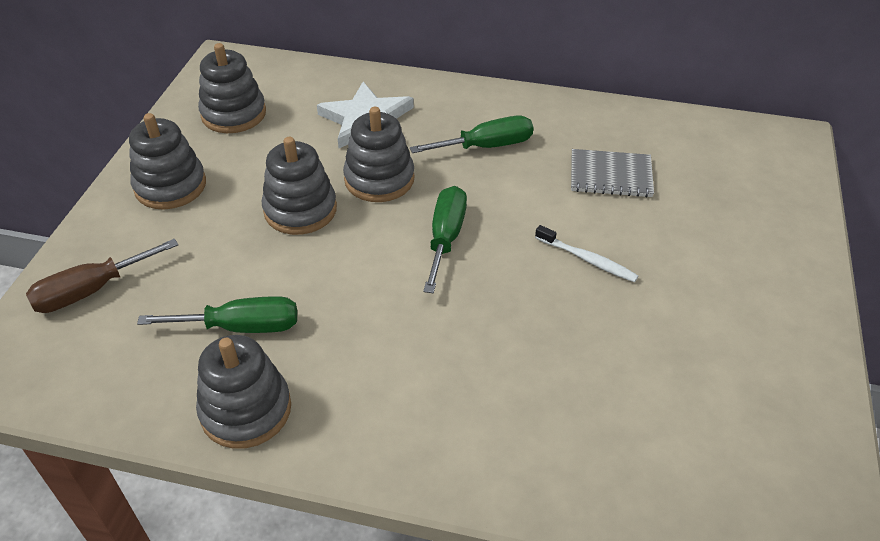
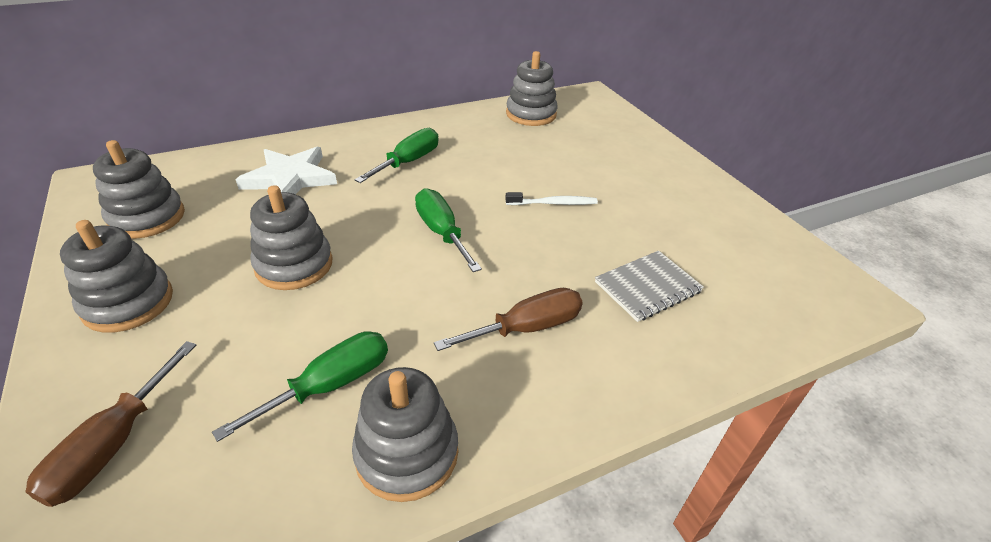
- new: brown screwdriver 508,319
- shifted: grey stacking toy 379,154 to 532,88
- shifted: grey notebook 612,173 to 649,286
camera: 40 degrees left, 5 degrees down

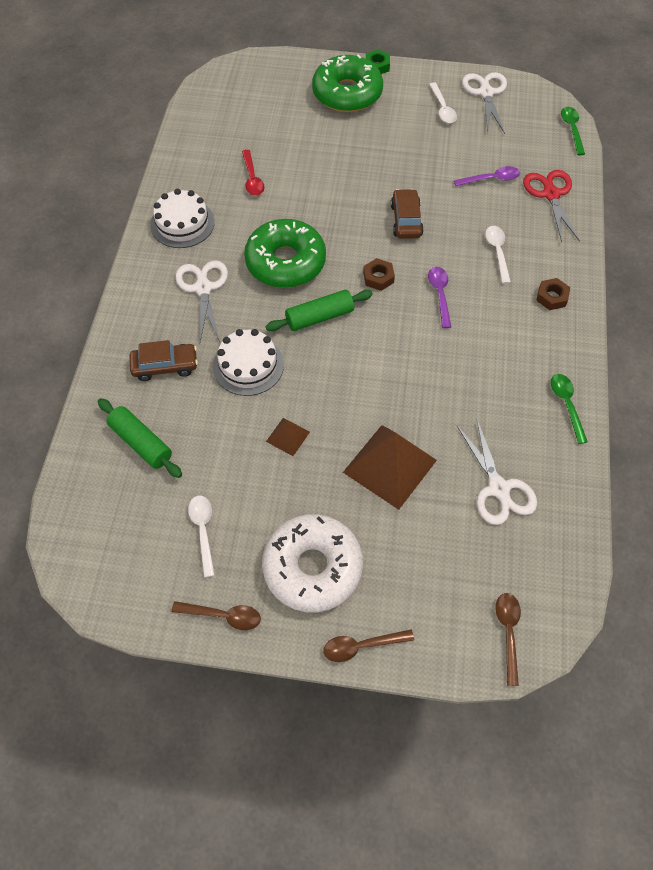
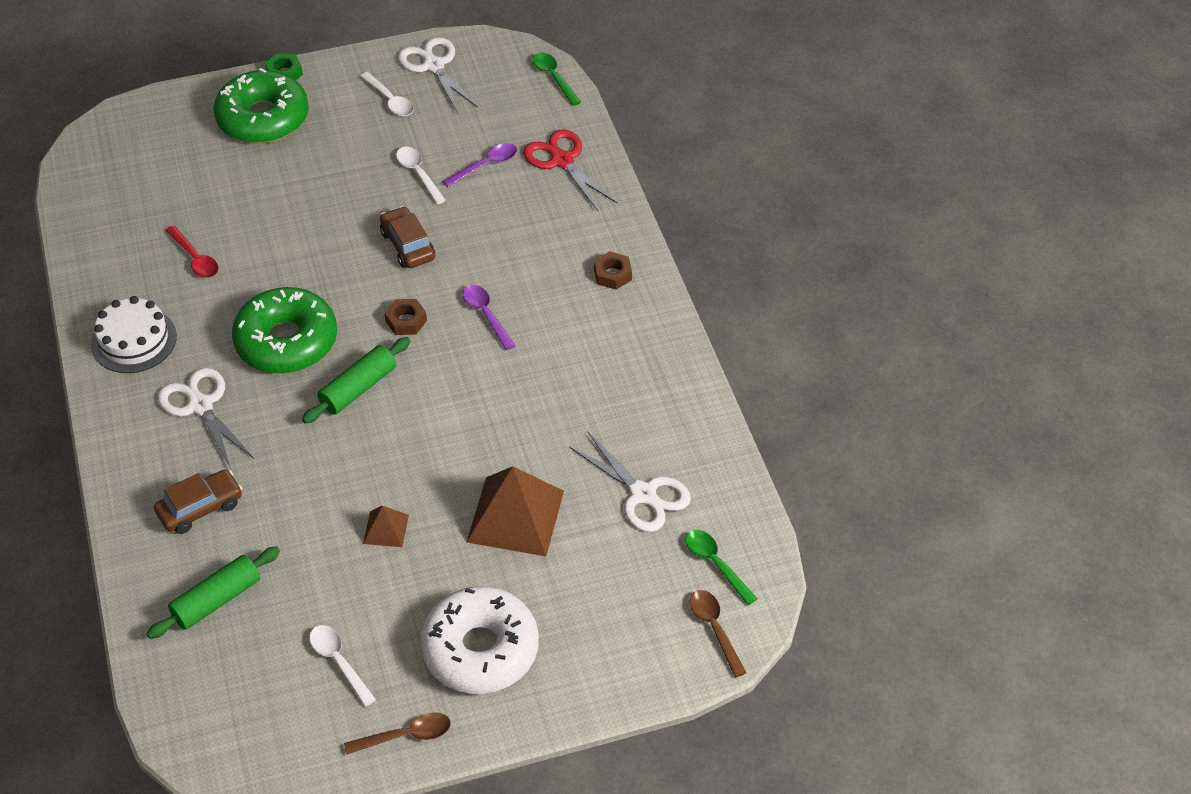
- gone: white cake 248,362
- gone: brown spoon 368,645
- shifted: white spoon 498,255 to 421,175
- shifted: green spoon 569,409 to 721,567
- rotated: green rolling pin 140,438 = 213,592 60 degrees counterclockwise
camera: 25 degrees left, 10 degrees down

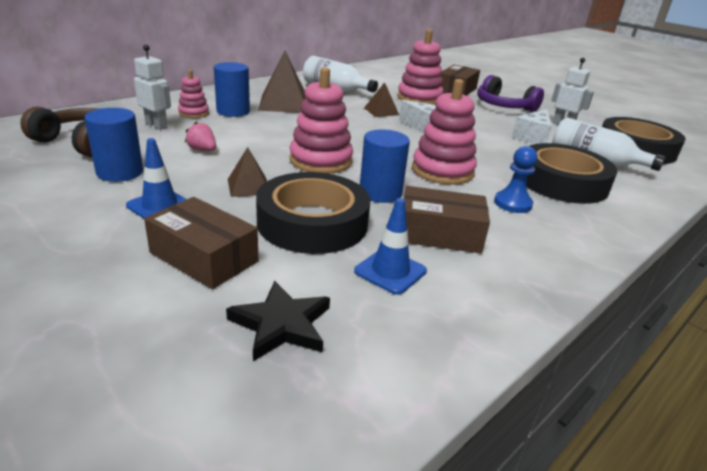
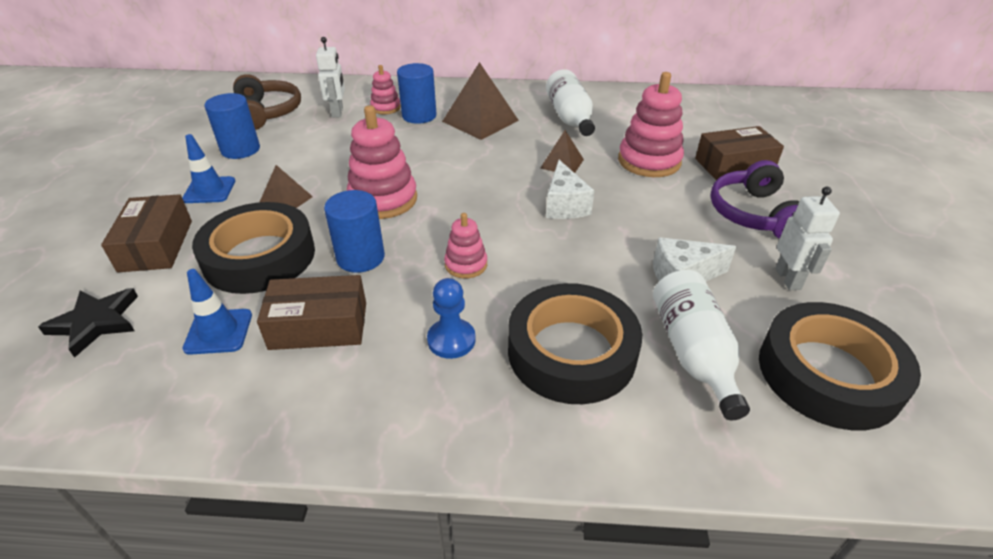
- gone: pink strawberry 200,136
- rotated: brown box 447,219 = 311,312 60 degrees counterclockwise
- scaled: pink stacking toy 444,132 = 465,246 x0.55
camera: 50 degrees right, 10 degrees up

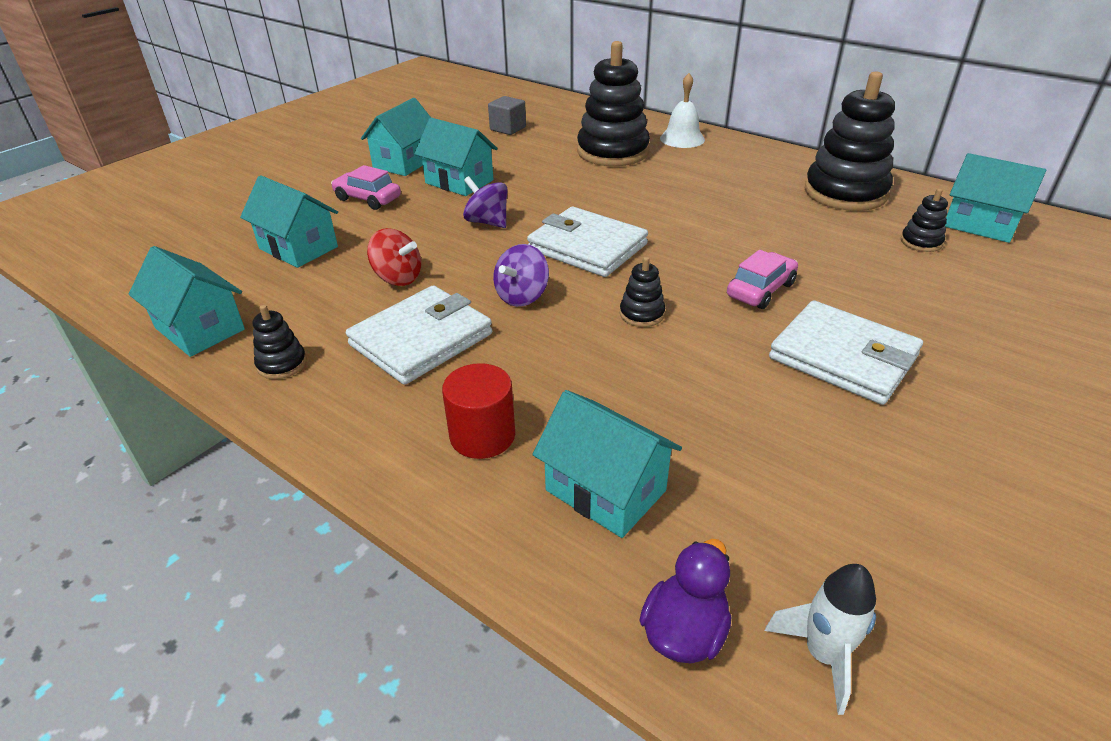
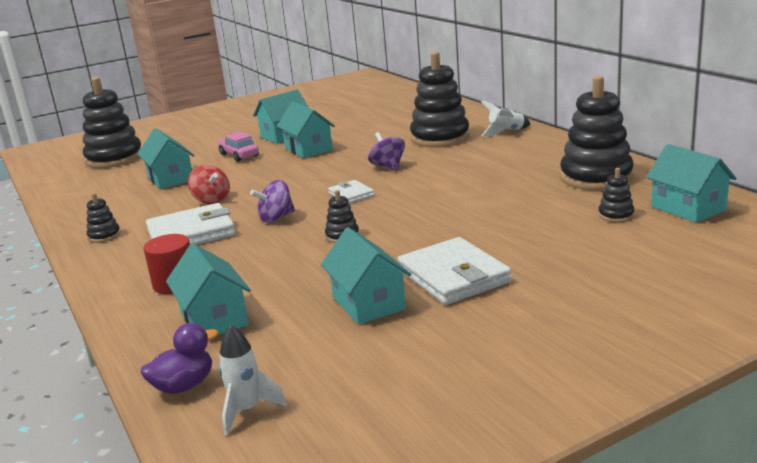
- gone: grey cube 507,115
- gone: pink car 762,279
- new: black stacking toy 112,122
- shifted: turquoise house 187,301 to 366,275
- shifted: purple spinning top 485,202 to 386,151
- swapped: white bell 682,110 to white rocket 505,118
- scaled: white wallet 587,242 = 351,192 x0.53
camera: 25 degrees right, 15 degrees down

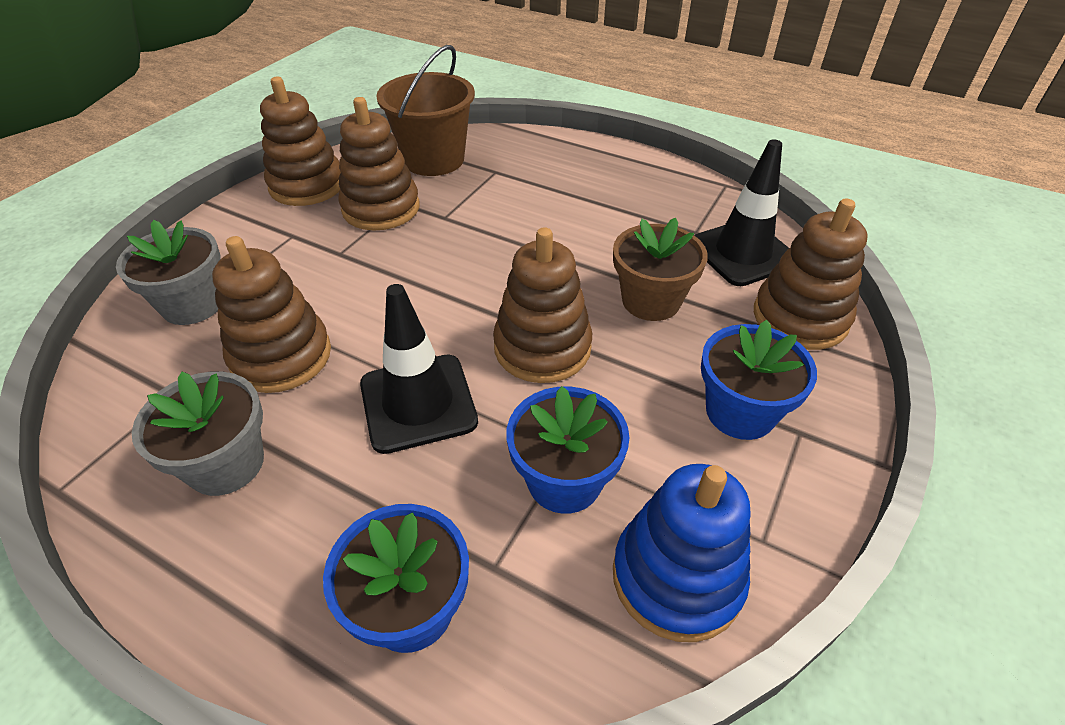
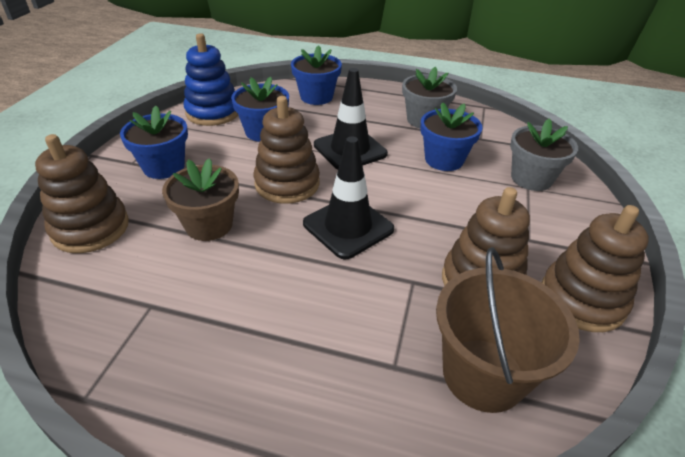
- shifted: black traffic cone 742,213 to 348,198
- swapped: brown stacking toy 271,314 to blue flower pot 451,136
camera: 165 degrees right, 5 degrees down

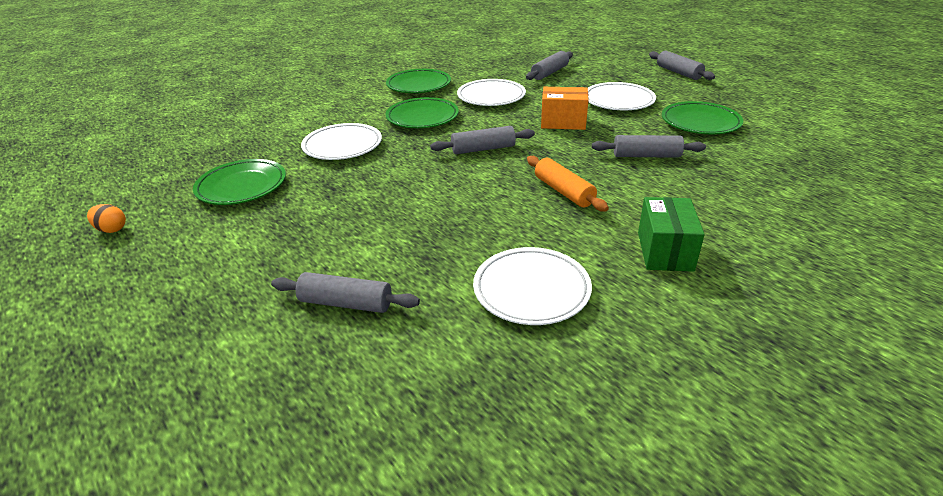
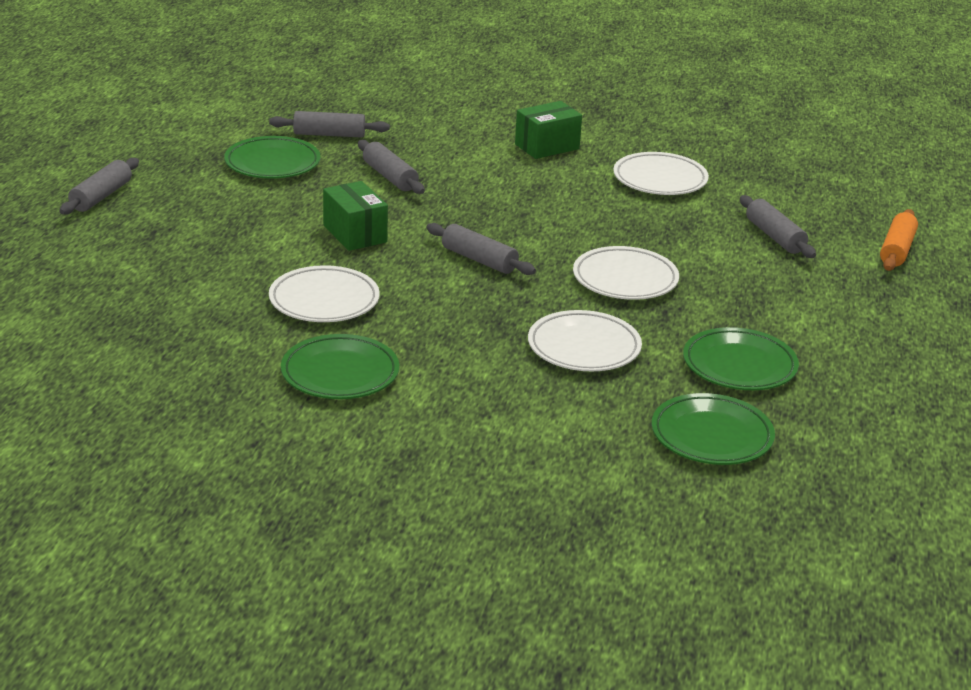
- gone: orange egg 106,218
- shifted: green plate 422,112 to 713,429
- shifted: grey rolling pin 549,65 to 329,124
- shifted: orange rolling pin 568,184 to 899,240
- shifted: white plate 622,96 to 626,273
- repainted: orange box 565,108 to green box 355,216
camera: 130 degrees left, 5 degrees down

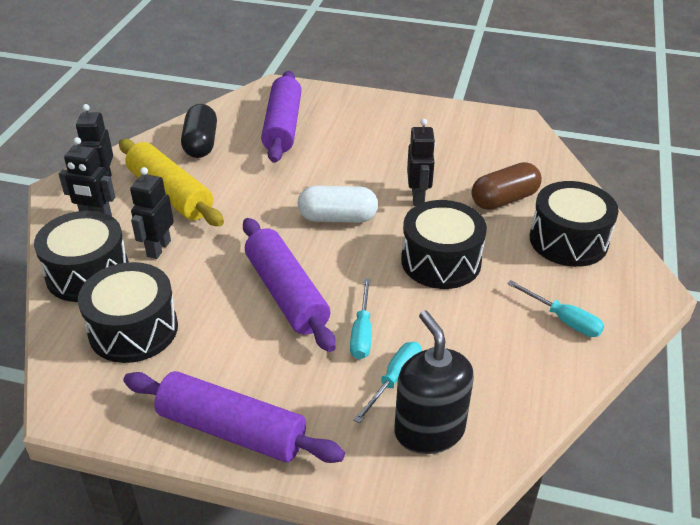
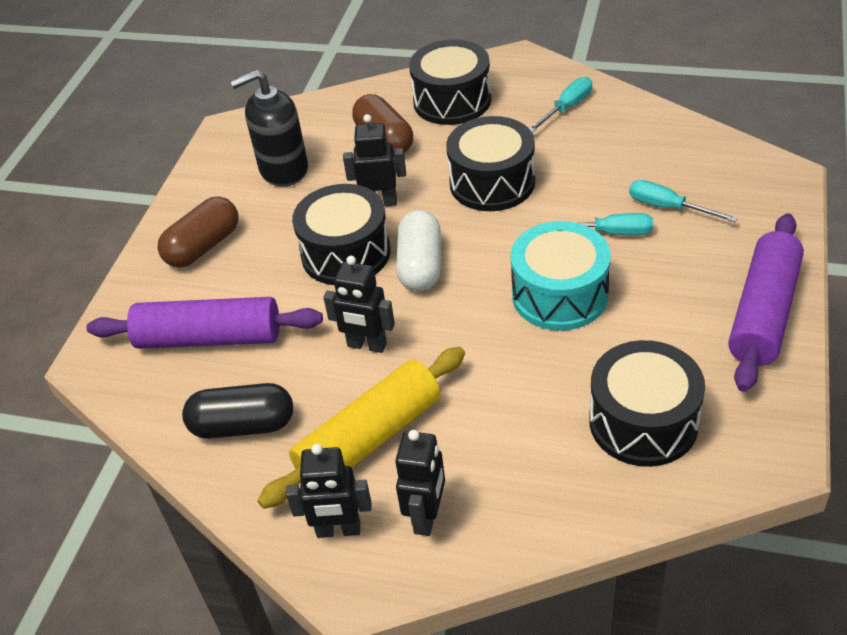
- new: brown capsule 198,232
- shifted: black drum 81,256 to 341,234
- shifted: black robot 152,213 to 359,304
- shifted: black soap dispenser 434,382 to 269,128
- swapped: purple rolling pin 289,285 to turquoise drum 561,276
camera: 85 degrees left, 5 degrees up

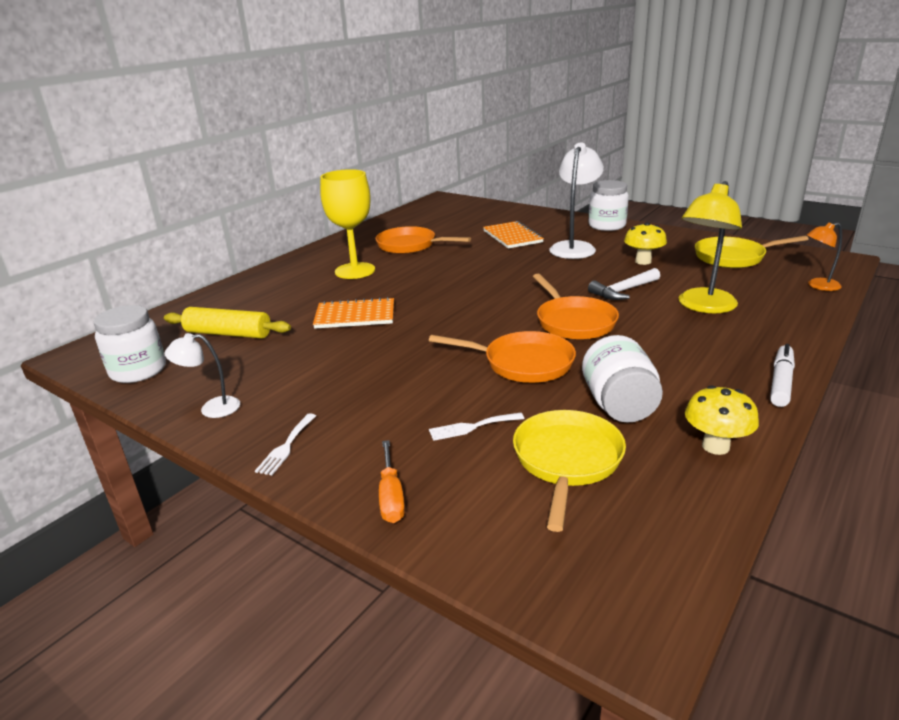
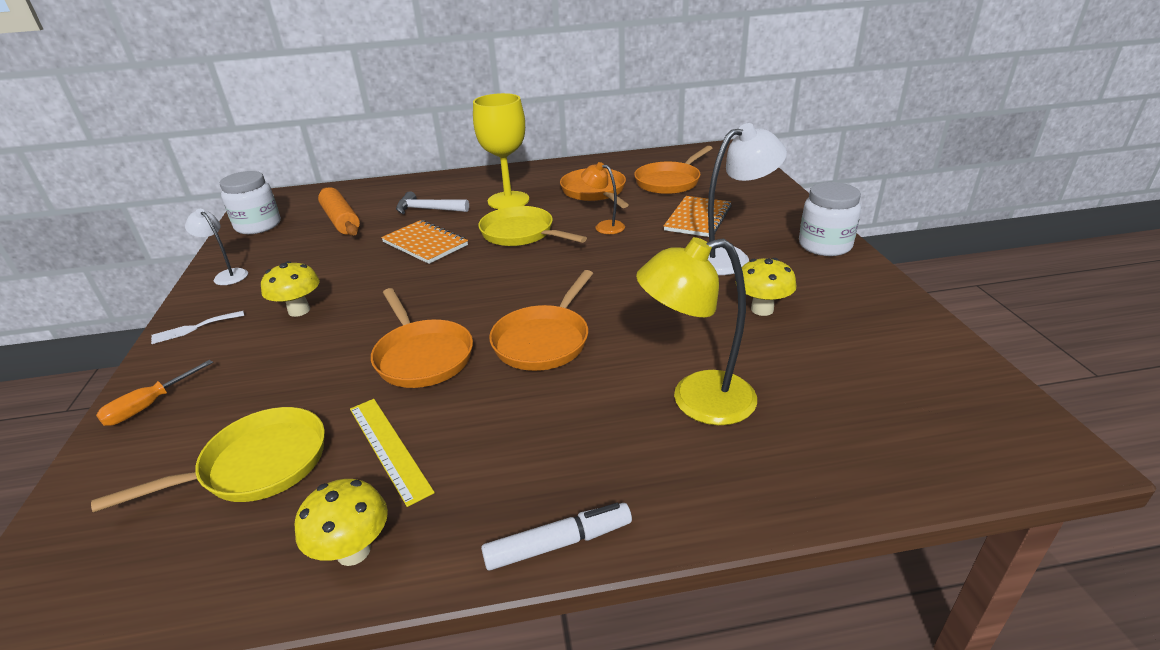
- gone: white fork 476,427
- new: yellow mushroom 290,289
- new: orange pan 673,170
- shifted: white hammer 624,284 to 432,202
- shifted: yellow pan 751,252 to 532,226
- shifted: orange lamp 824,256 to 603,198
- swapped: white jar 622,379 to yellow ruler 392,453
- repainted: yellow rolling pin 227,323 to orange rolling pin 339,211
camera: 45 degrees right, 5 degrees up

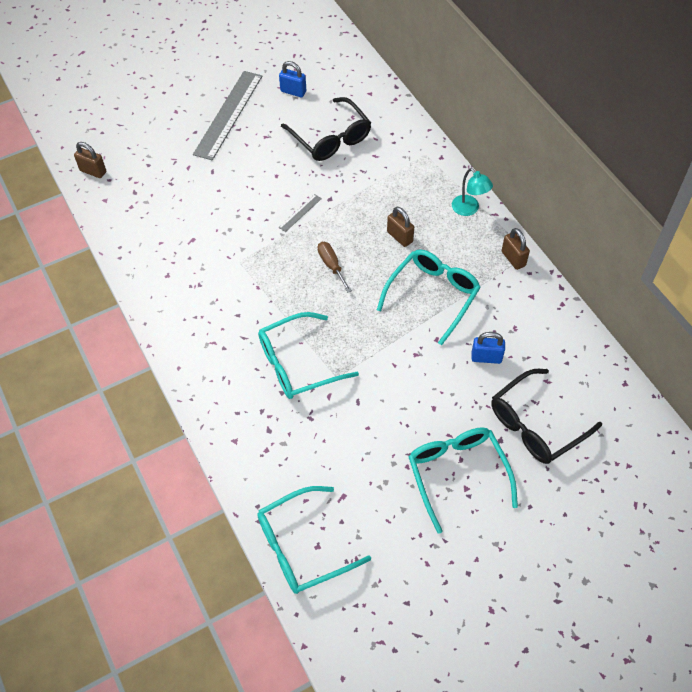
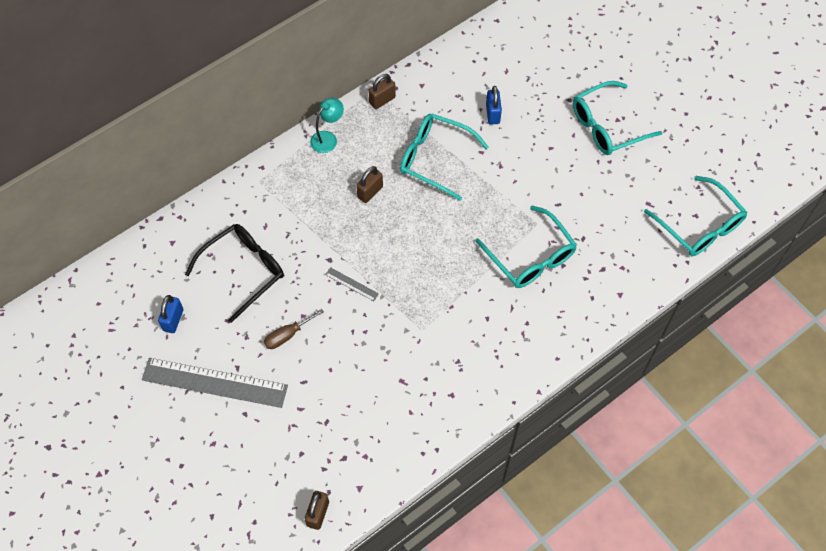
- gone: black glasses 546,416
- shifted: brown screwdriver 335,267 to 294,329
camera: 100 degrees left, 5 degrees up

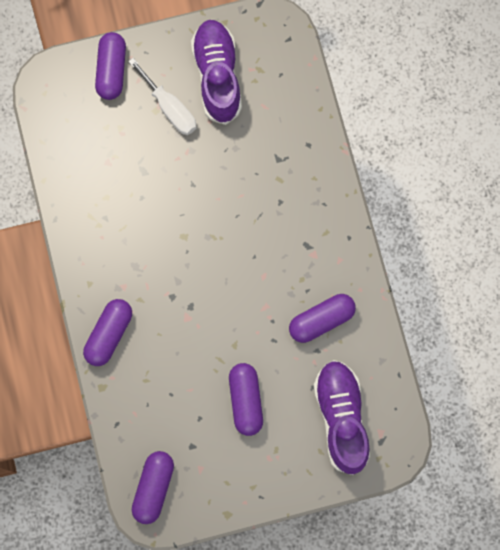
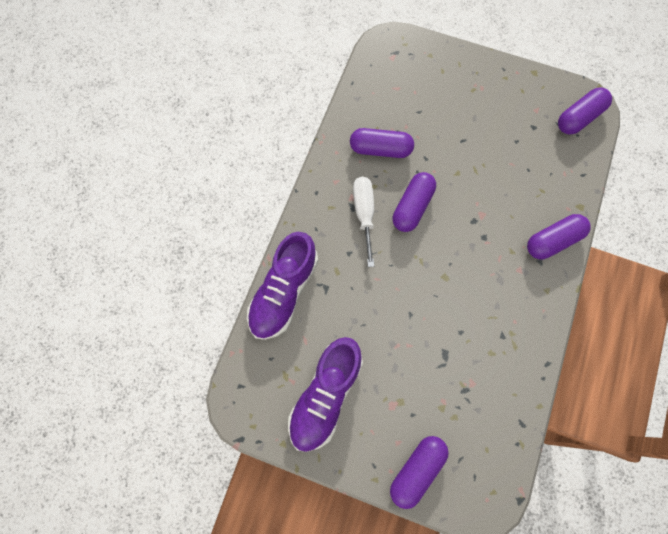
- shifted: white screwdriver 162,96 to 363,222
- shifted: purple capsule 246,399 to 414,202
- shifted: purple shoe 342,417 to 282,286
camera: 145 degrees left, 5 degrees down

